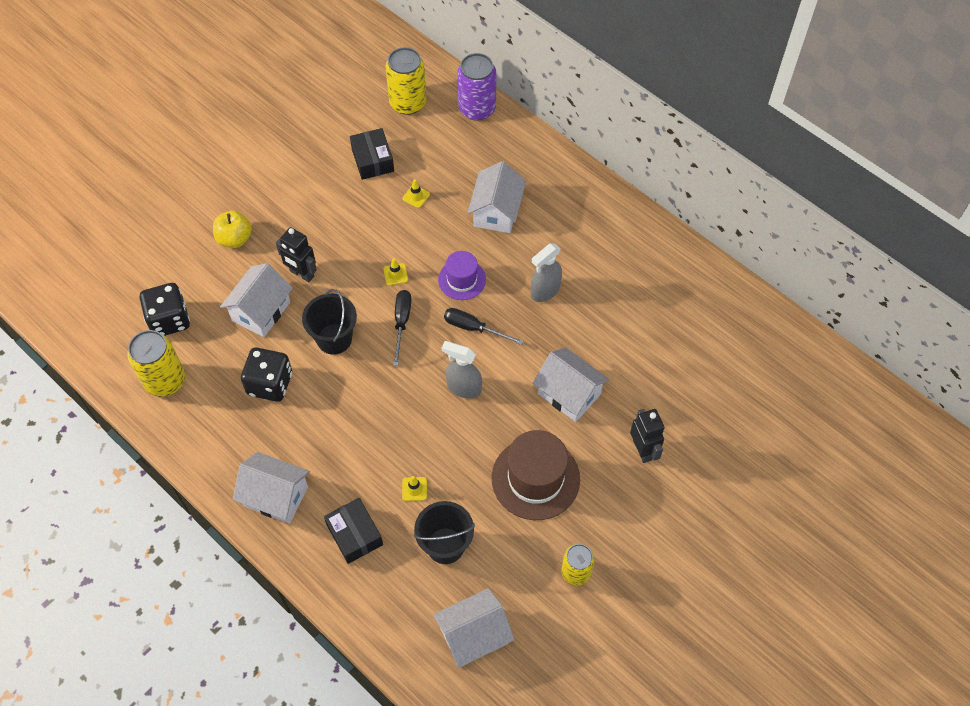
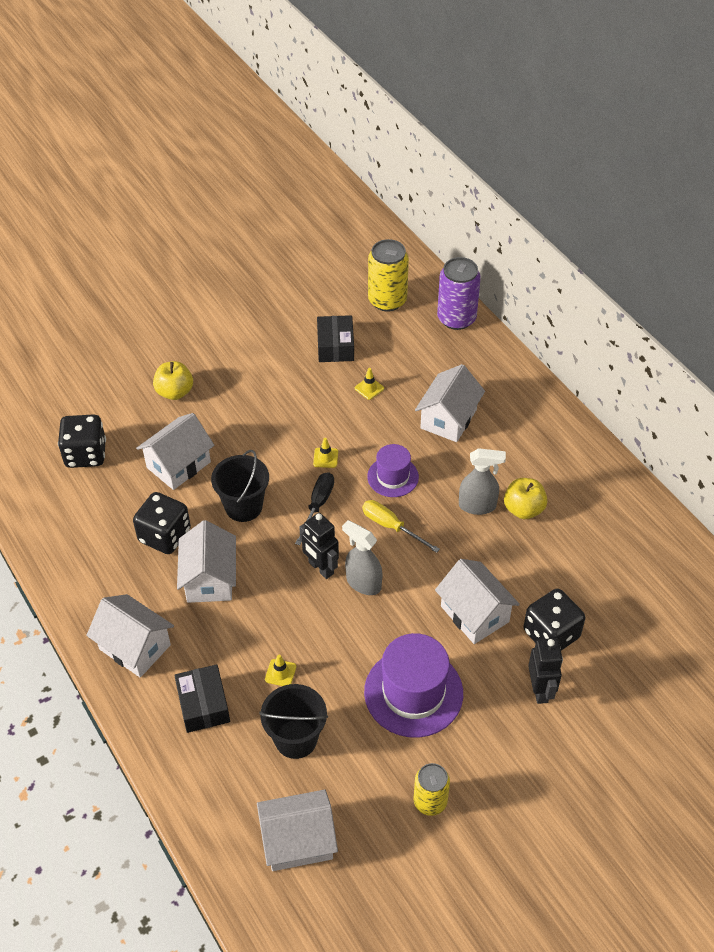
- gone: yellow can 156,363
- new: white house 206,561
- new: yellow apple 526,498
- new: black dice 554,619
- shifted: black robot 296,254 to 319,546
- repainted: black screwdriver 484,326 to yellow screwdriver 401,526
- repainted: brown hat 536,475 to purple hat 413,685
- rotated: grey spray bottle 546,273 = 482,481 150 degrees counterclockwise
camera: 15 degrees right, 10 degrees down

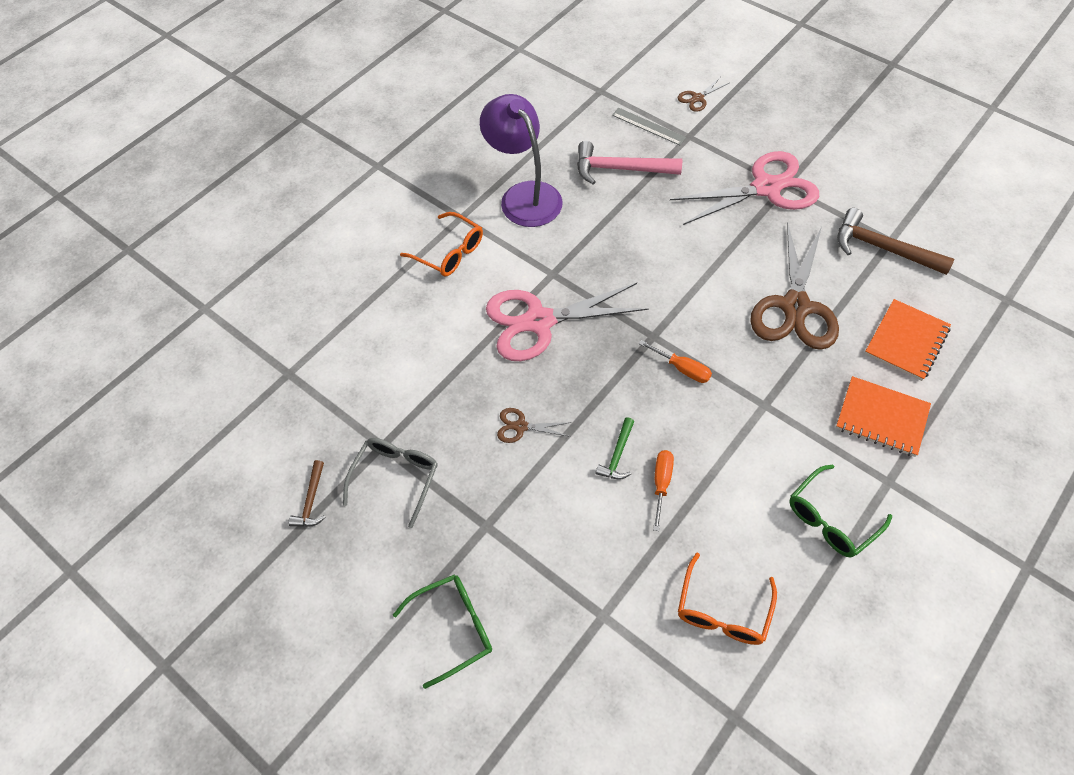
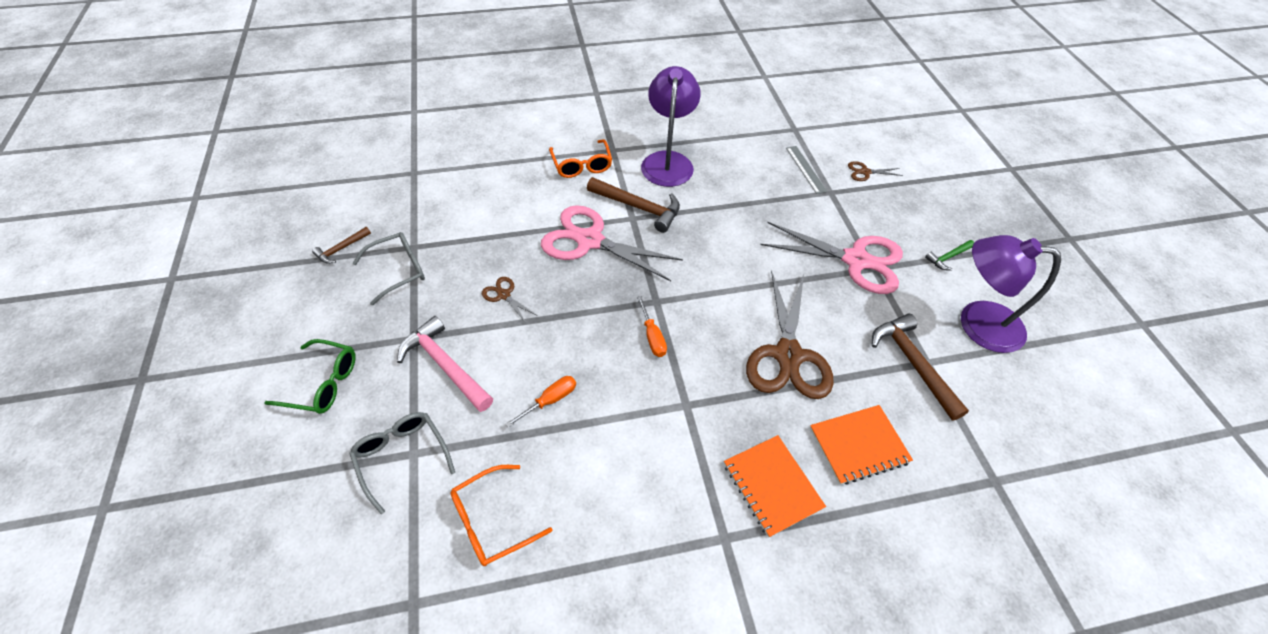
- gone: green glasses 840,510
- new: grey glasses 402,463
- new: brown hammer 633,205
- new: purple lamp 1011,294
- shifted: pink hammer 629,162 to 445,364
- shifted: green hammer 614,448 to 950,255
- rotated: brown scissors 794,286 = 790,334 45 degrees counterclockwise
camera: 35 degrees right, 5 degrees down

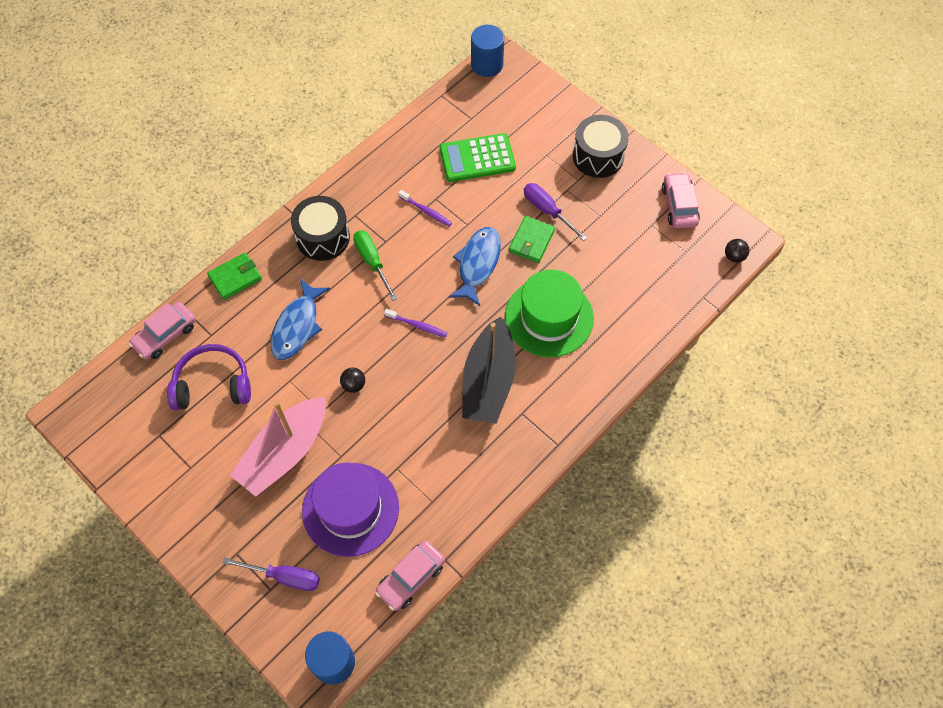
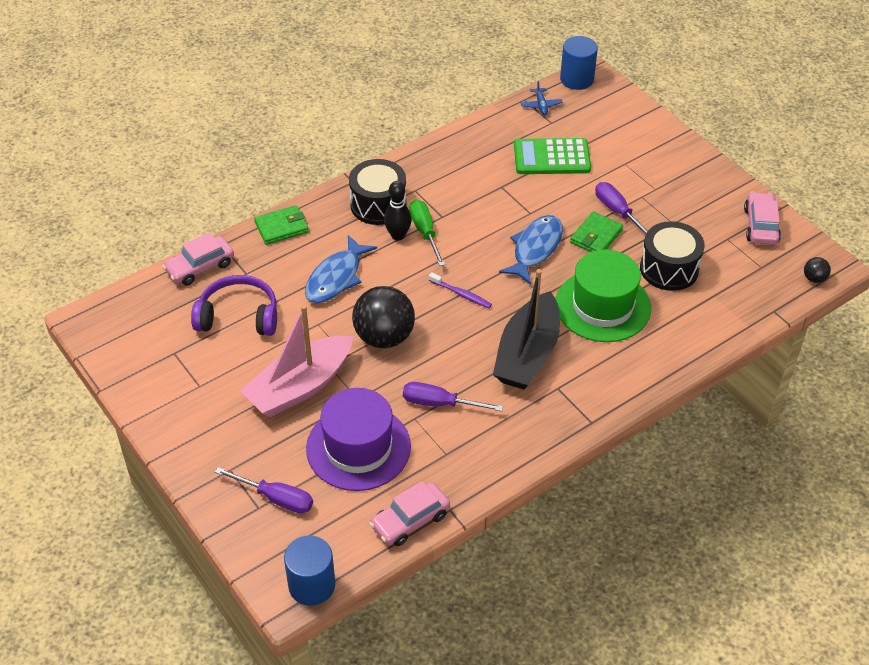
- gone: purple toothbrush 425,208
- new: black bowling pin 398,210
- new: purple screwdriver 453,396
- new: blue plane 542,98
- shifted: black drum 601,146 to 672,256
- scaled: black ball 352,380 = 383,317 x2.30
camera: 10 degrees right, 15 degrees down

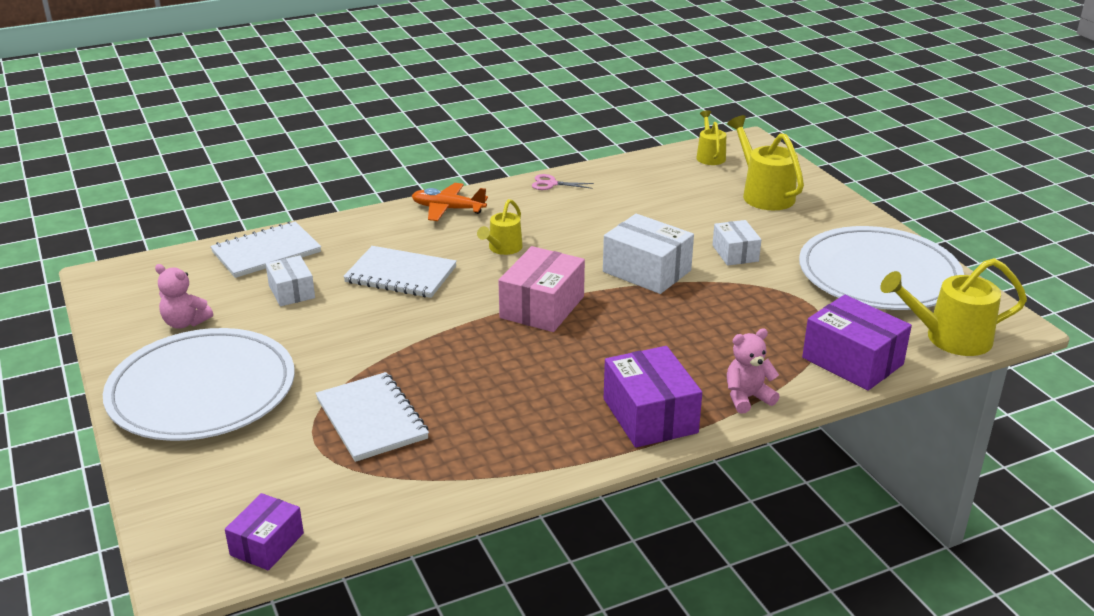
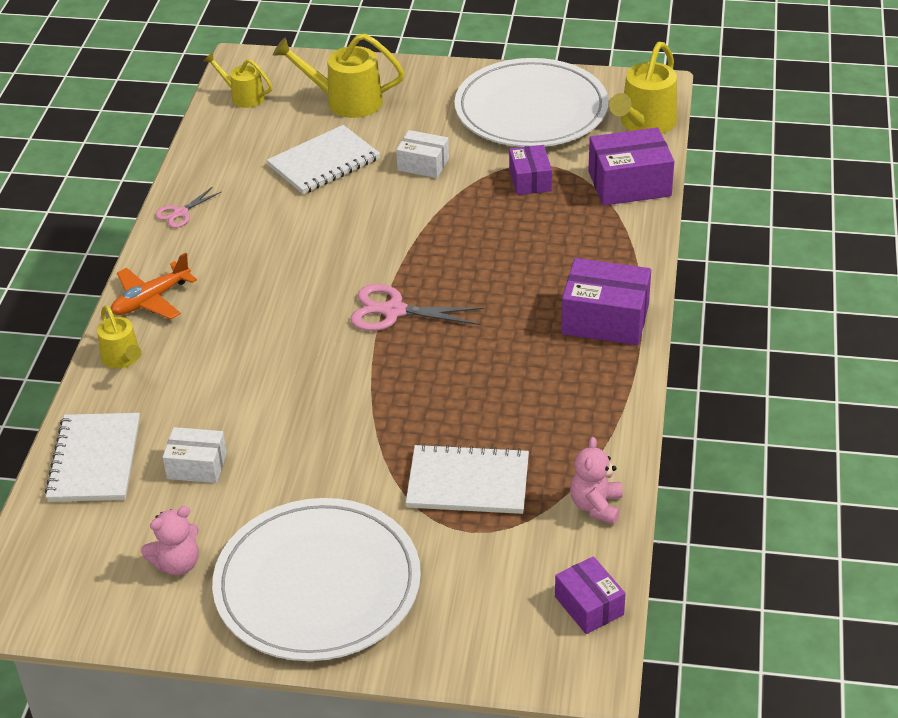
- gone: white box 648,254
- new: purple box 530,170
- shifted: white notebook 400,272 to 323,159
- shifted: yellow watering can 500,227 to 119,337
- shifted: pink teddy bear 753,371 to 596,481
- swapped: pink box 541,289 to pink scissors 417,307
camera: 55 degrees left, 10 degrees up

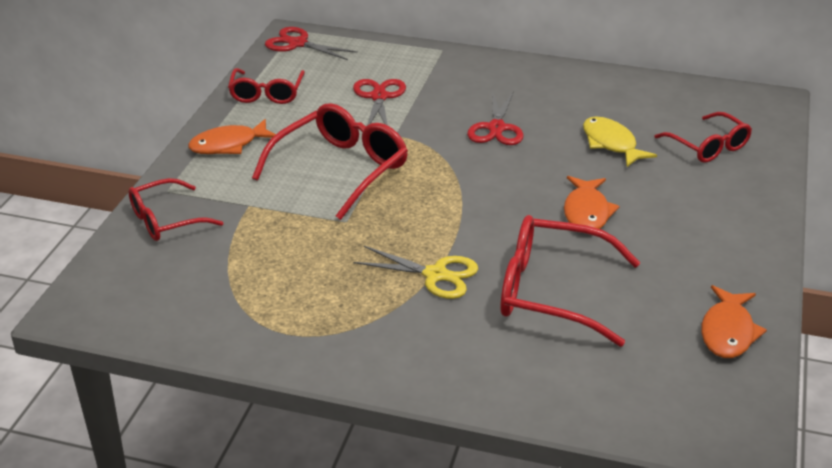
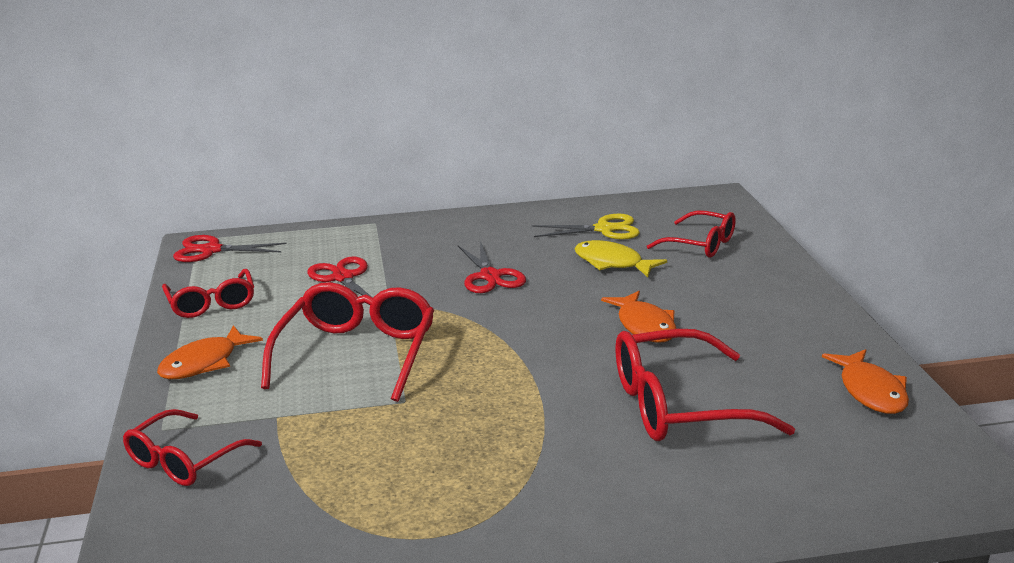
- shifted: yellow scissors 415,272 to 586,227
camera: 25 degrees left, 10 degrees down

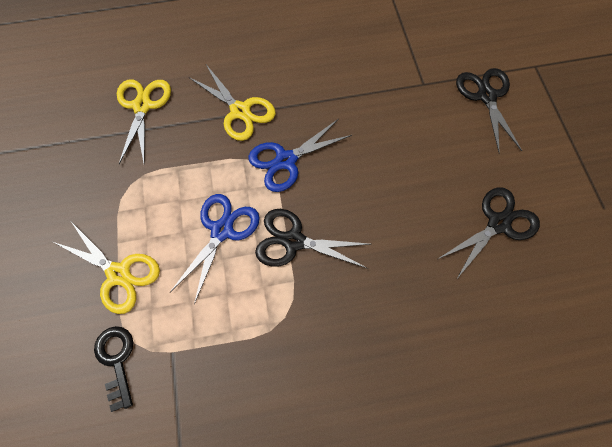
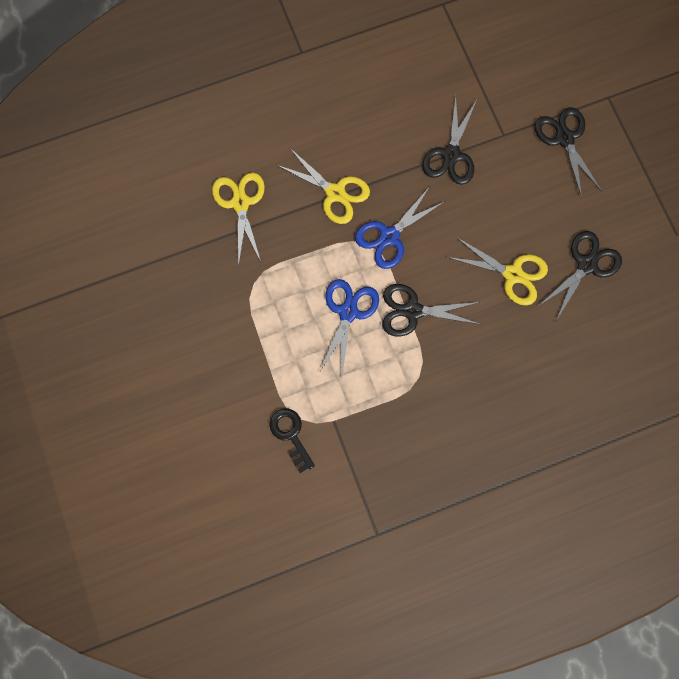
- new: black scissors 449,140
- shifted: yellow scissors 107,268 to 497,271
camera: 10 degrees left, 10 degrees up

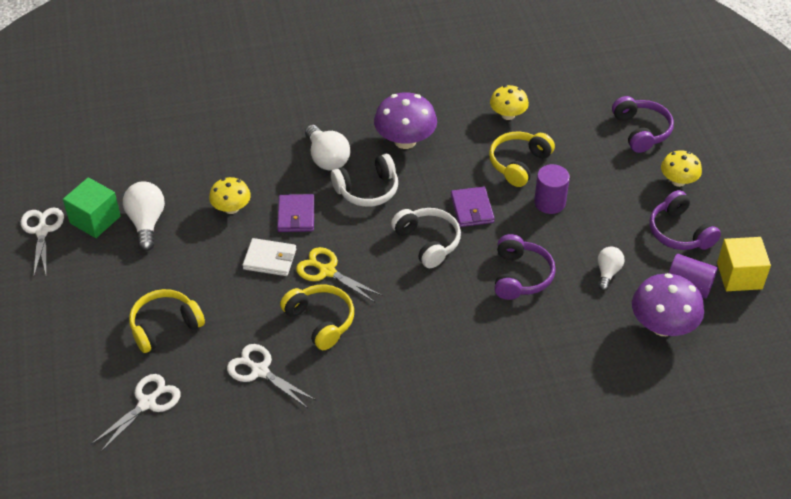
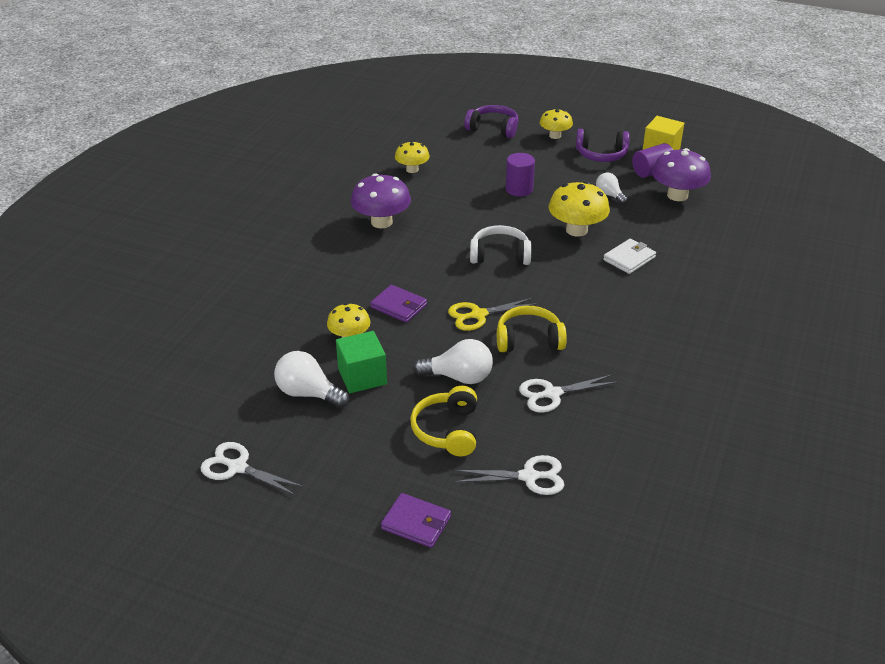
- gone: white headphones 364,180
- gone: yellow headphones 522,159
- shifted: green cube 92,207 to 361,362
- shifted: white wallet 269,257 to 629,256
- shifted: white light bulb 327,148 to 453,361
- shifted: purple wallet 473,207 to 416,520
- swapped: purple headphones 525,267 to yellow mushroom 579,209
- rotated: white scissors 135,413 = 509,475 105 degrees clockwise
camera: 55 degrees left, 10 degrees down

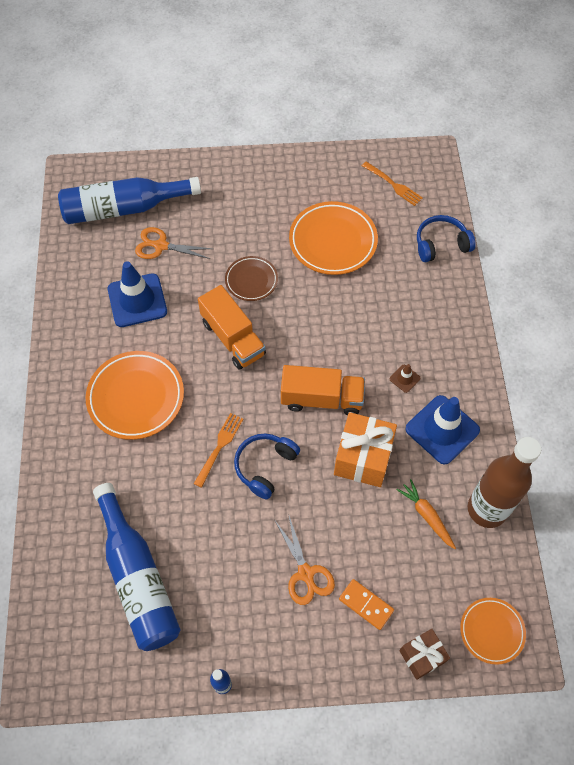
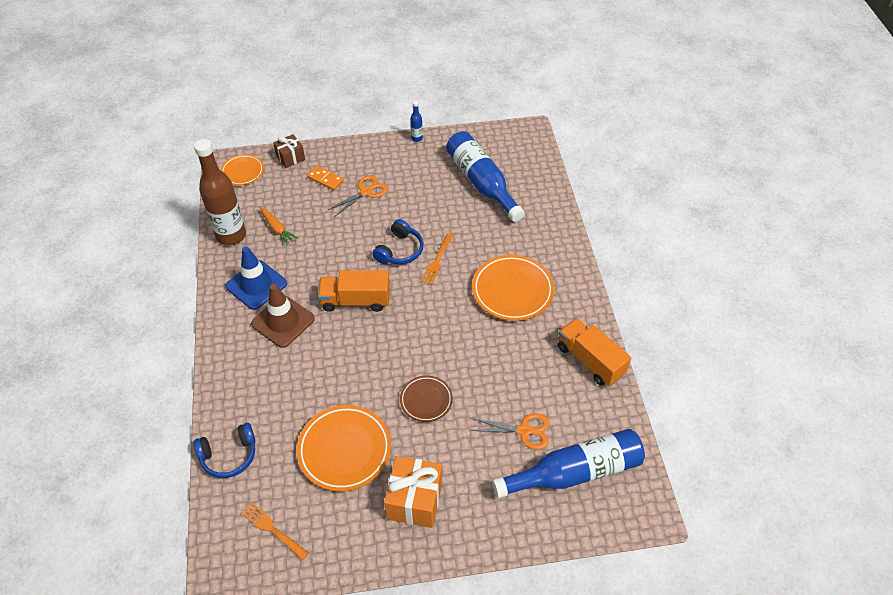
- gone: blue traffic cone 137,294
- shifted: orange truck 232,327 to 594,352
- shifted: orange gift 365,449 to 413,492
- rotated: orange scissors 304,560 = 358,196 75 degrees clockwise
- scaled: brown traffic cone 405,378 = 283,316 x2.32
camera: 175 degrees right, 10 degrees down

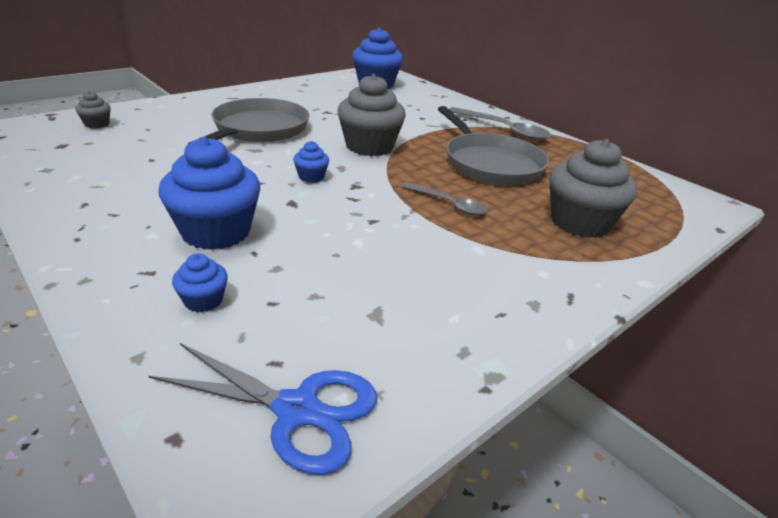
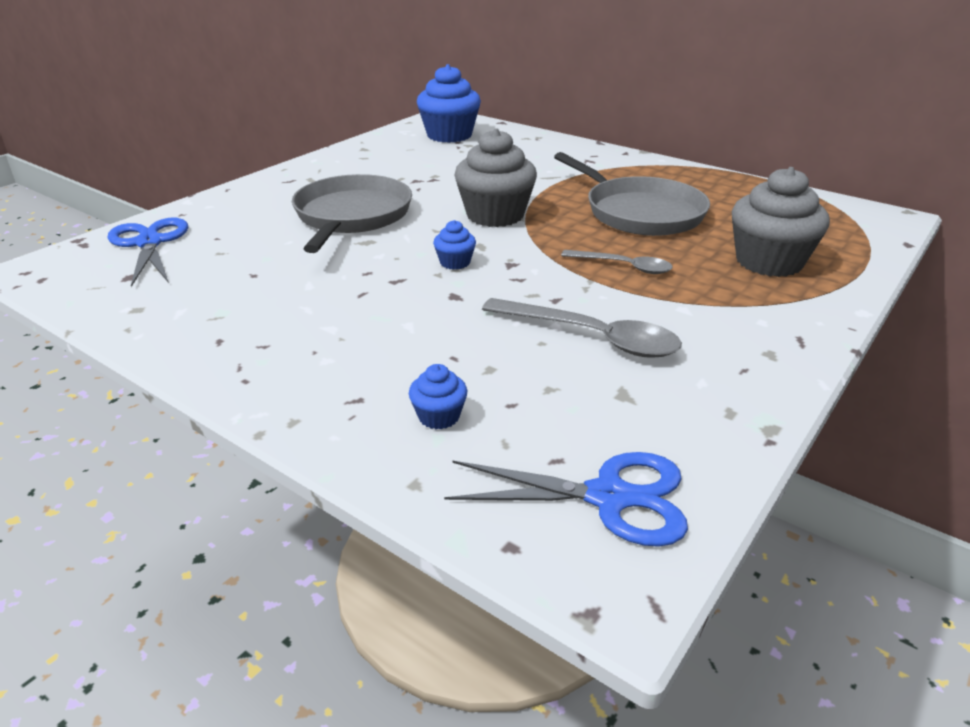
- gone: blue cupcake 209,193
- shifted: grey spoon 500,124 to 582,328
- swapped: grey cupcake 93,110 to blue scissors 147,252
camera: 10 degrees left, 0 degrees up

